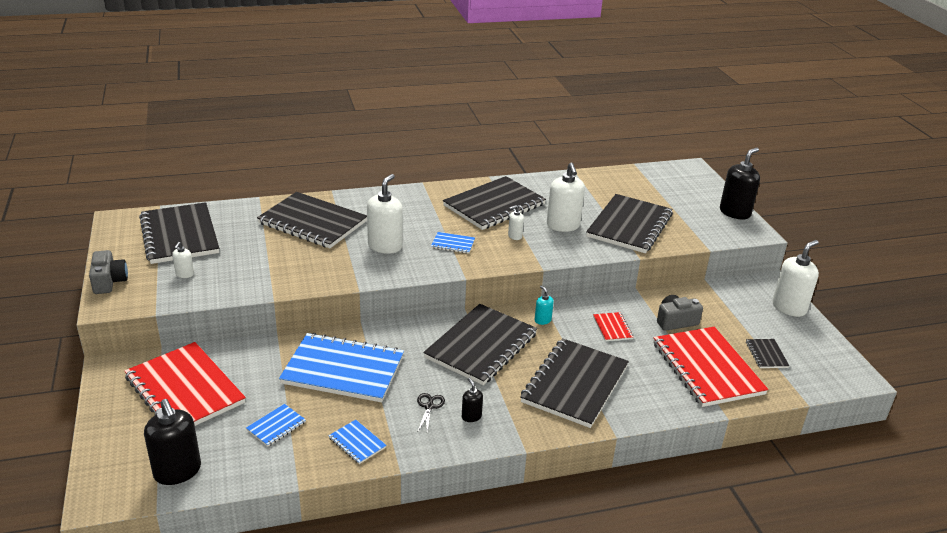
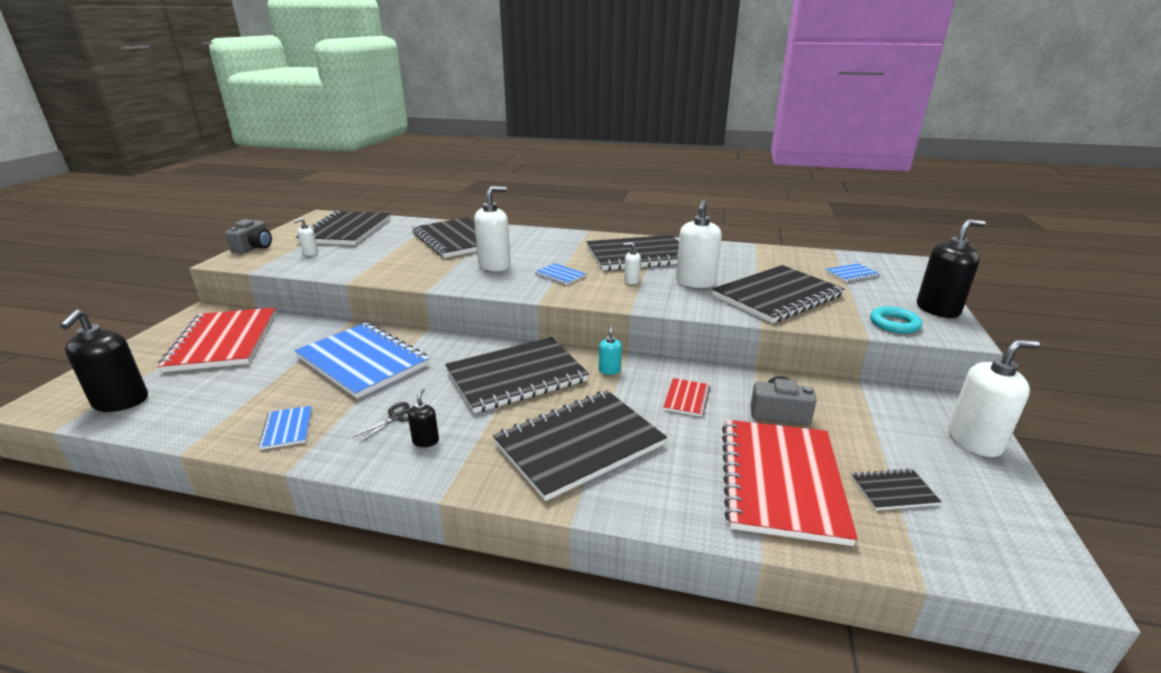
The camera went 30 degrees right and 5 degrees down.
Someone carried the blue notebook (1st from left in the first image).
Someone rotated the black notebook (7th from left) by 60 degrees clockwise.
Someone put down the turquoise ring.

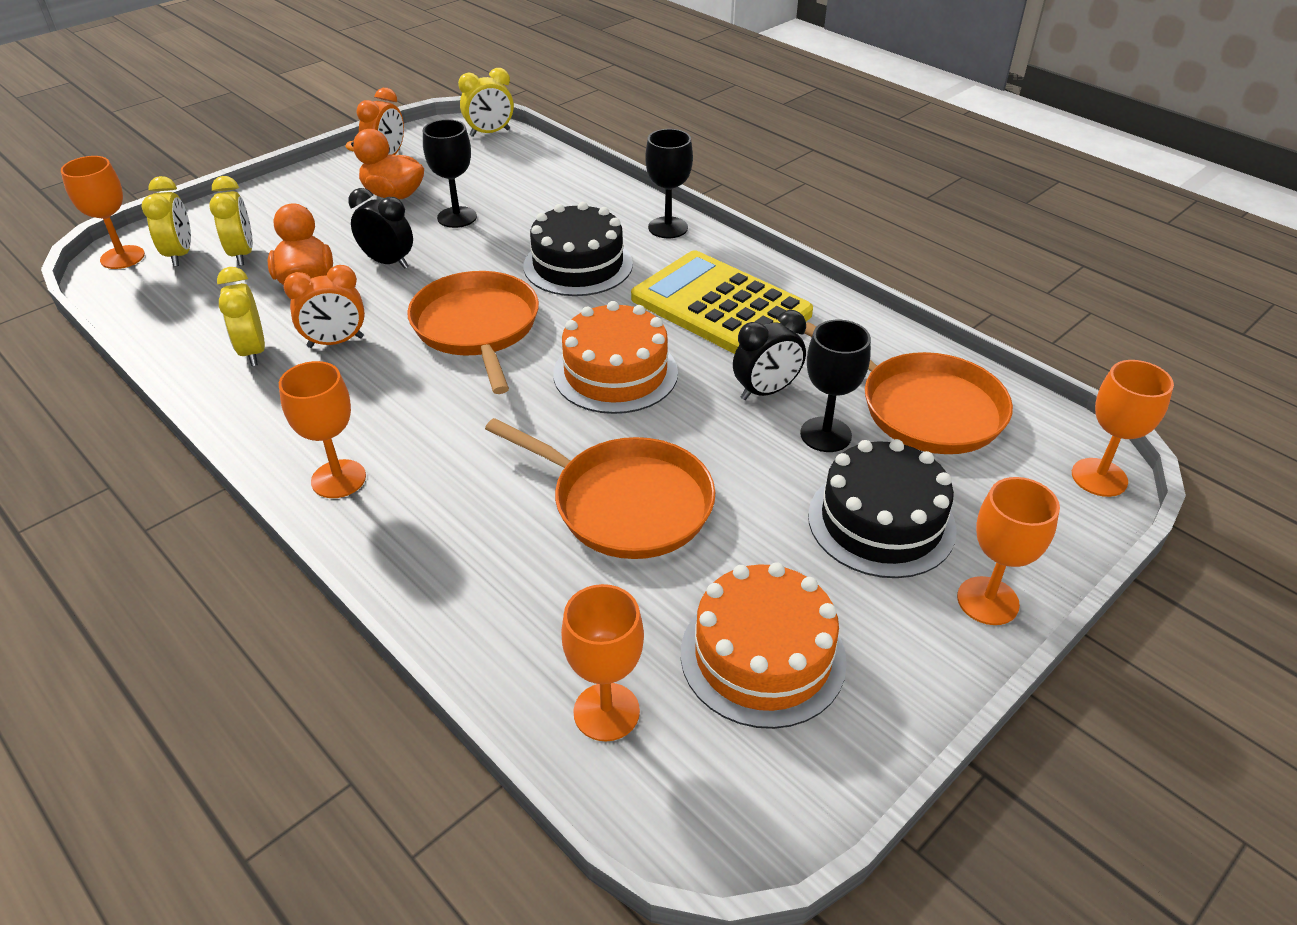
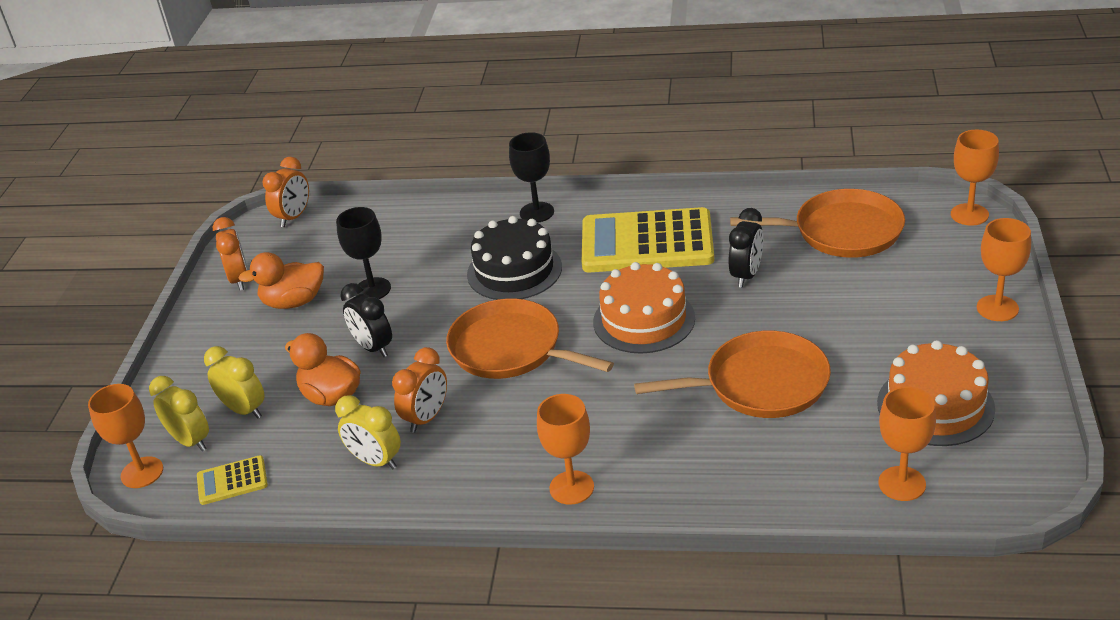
The camera went 35 degrees left and 5 degrees down.
Someone put down the yellow calculator (1st from left).
Someone repainted the yellow clock (4th from left), which became the orange clock (2nd from left).
Someone rotated the black clock (1st from left) by 120 degrees counterclockwise.
Someone took away the black goblet (3rd from left).
Someone took away the black cake (2nd from left).

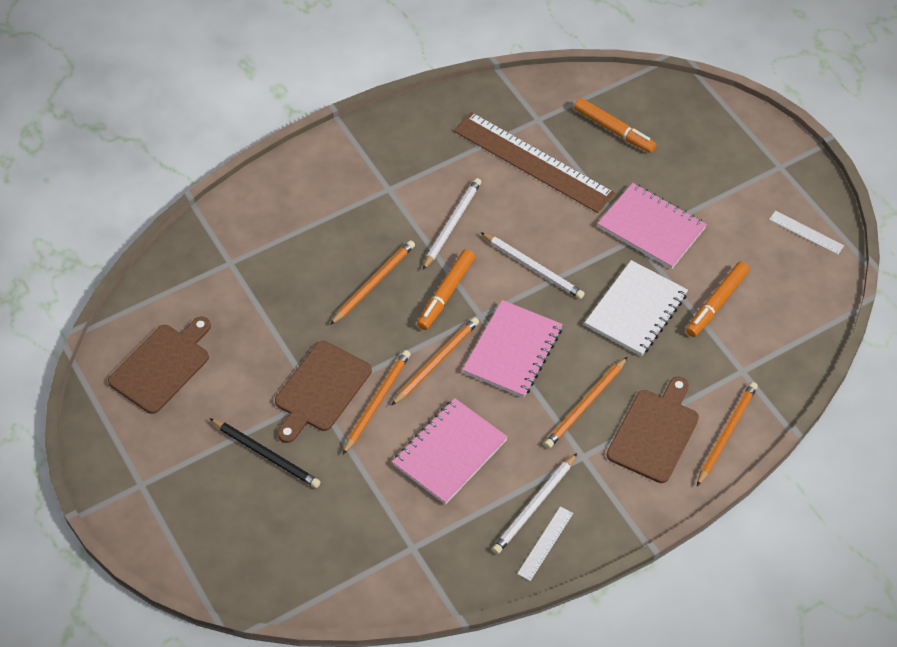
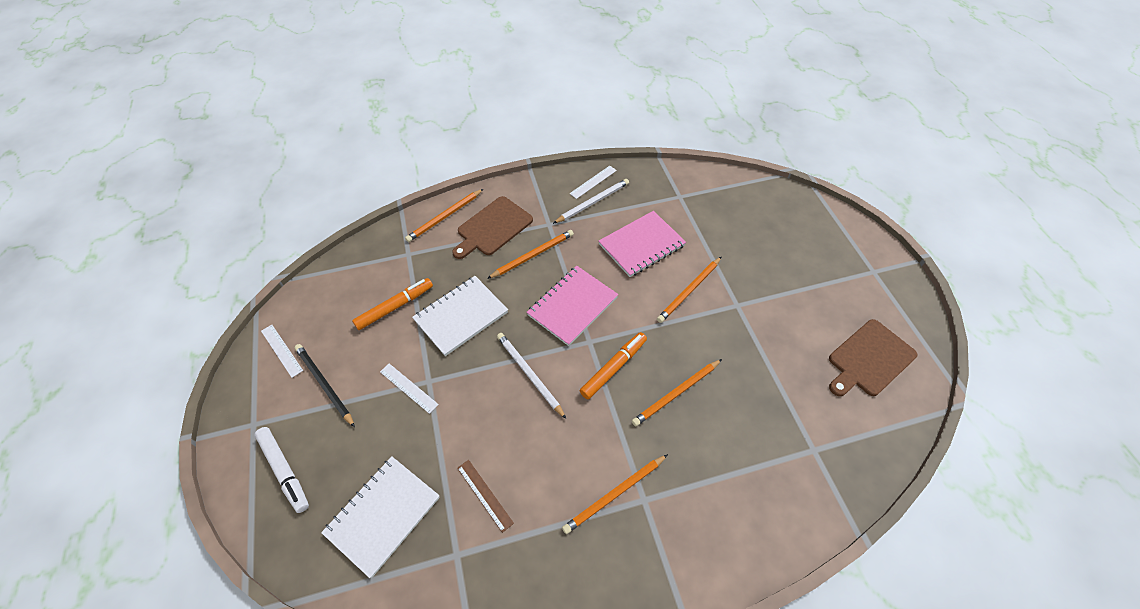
The camera went 165 degrees left and 0 degrees up.
Someone put down the white marker.
Someone carried the black pencil.
Someone swapped the orange marker (2nd from left) for the white notebook (1st from left).
Someone swapped the pink notebook (3rd from left) for the white ruler (2nd from left).
Someone scaled the brown ruler by 0.43.
Someone carried the orange pencil (3rd from left).
Someone took away the brown cutting board (2nd from left).
Someone took away the white pencil (1st from left).

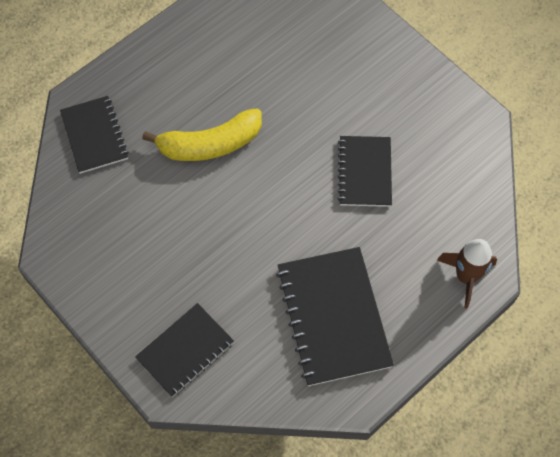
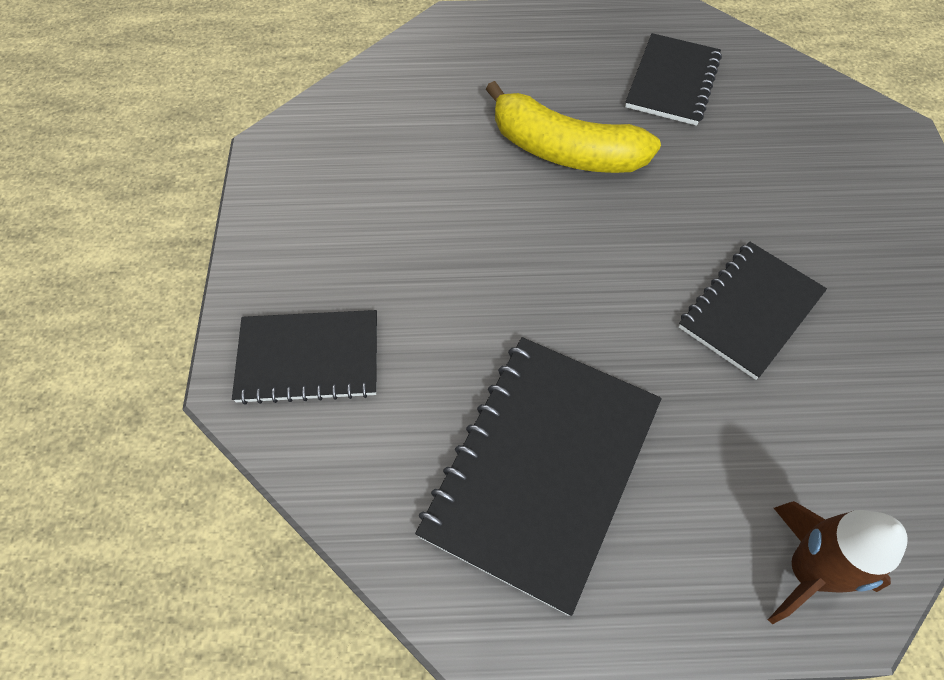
The camera went 40 degrees right and 5 degrees down.
Someone carried the black notebook (1st from left in the first image).

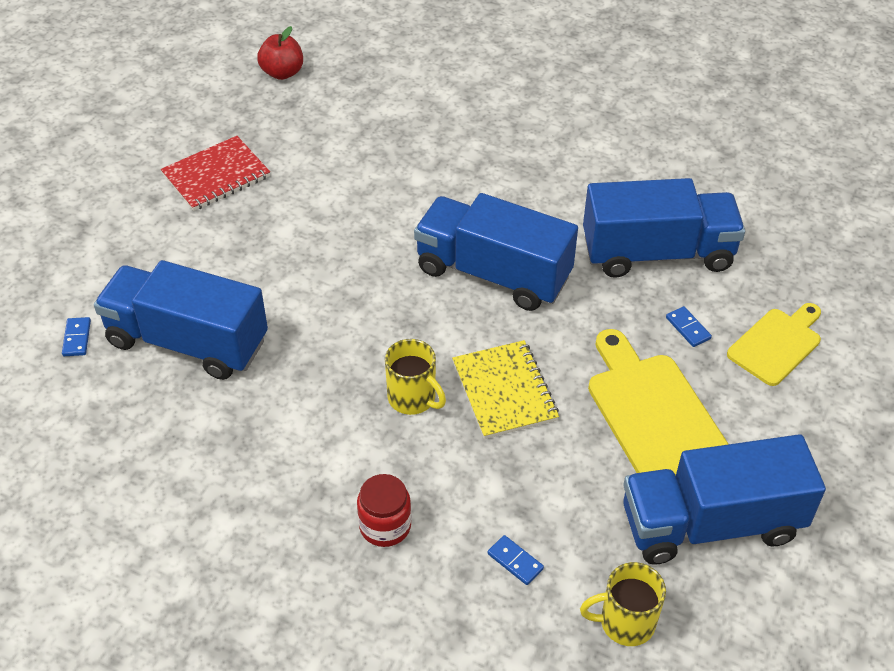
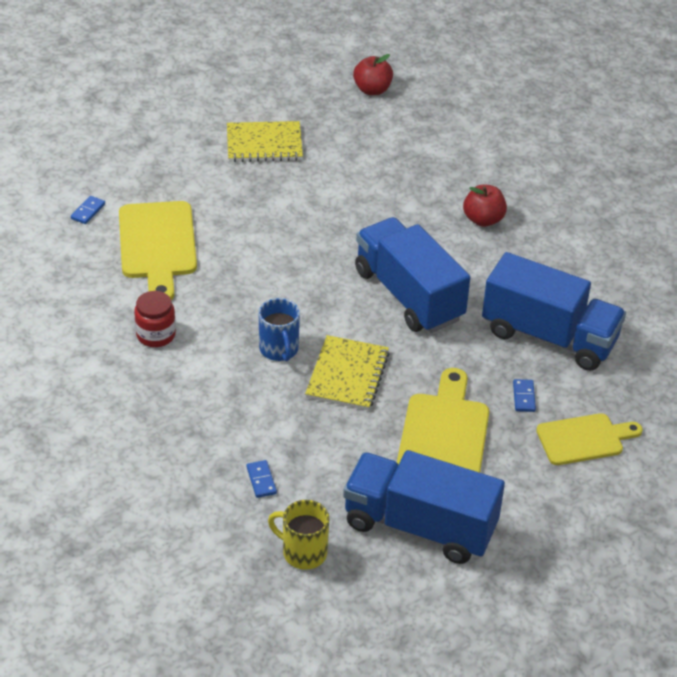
The camera went 30 degrees right and 5 degrees down.
Someone swapped the blue truck (1st from left) for the yellow cutting board (1st from left).
Someone carried the red jar.
Someone repainted the red notebook, which became the yellow notebook (1st from left).
Someone repainted the yellow mug (1st from left), which became the blue mug.
Someone put down the red apple (2nd from left).

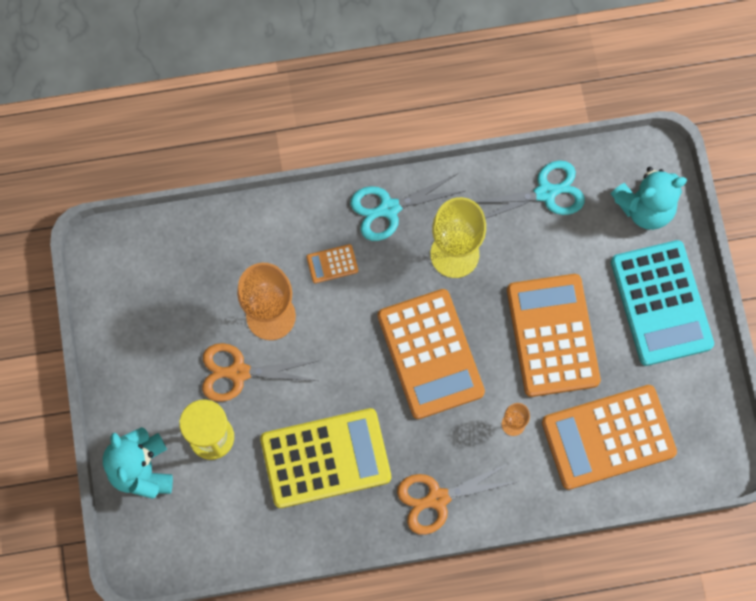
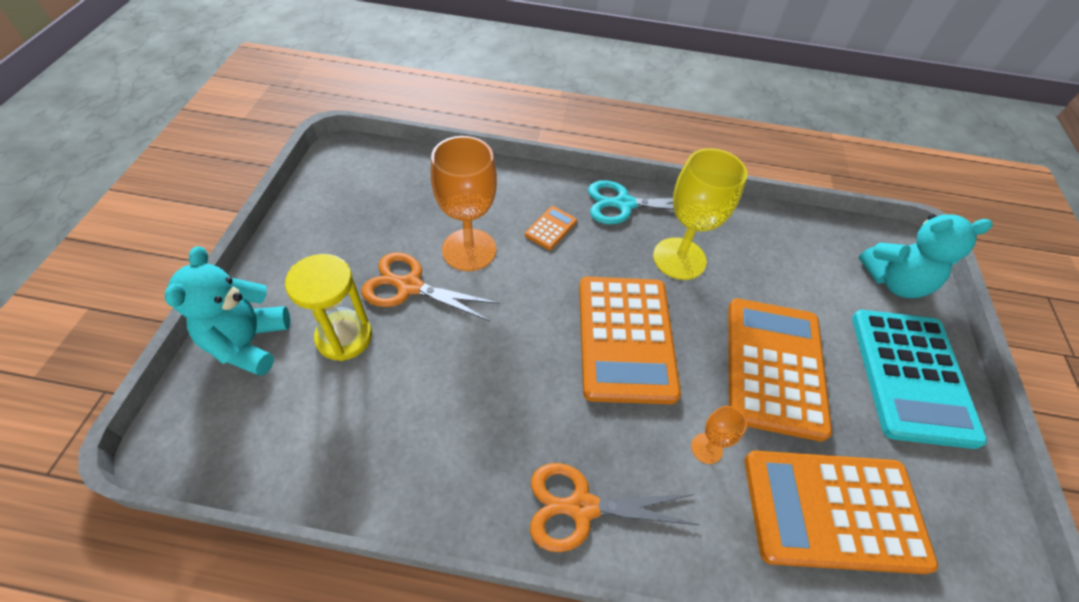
The camera went 15 degrees right and 20 degrees down.
Someone rotated the orange calculator (1st from left) by 120 degrees clockwise.
Someone took away the yellow calculator.
Someone took away the turquoise scissors (2nd from left).

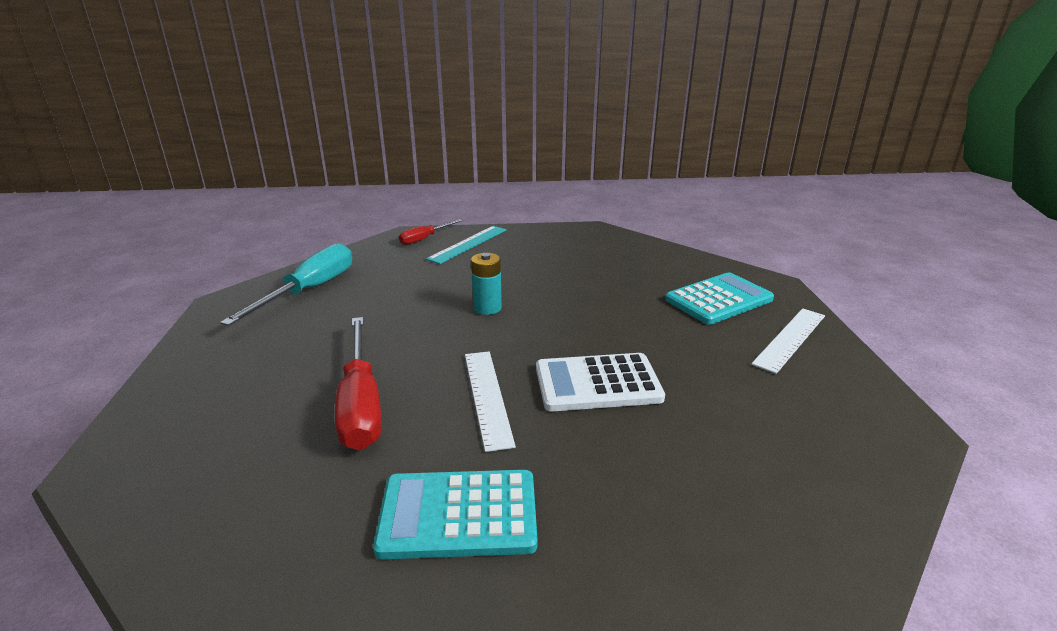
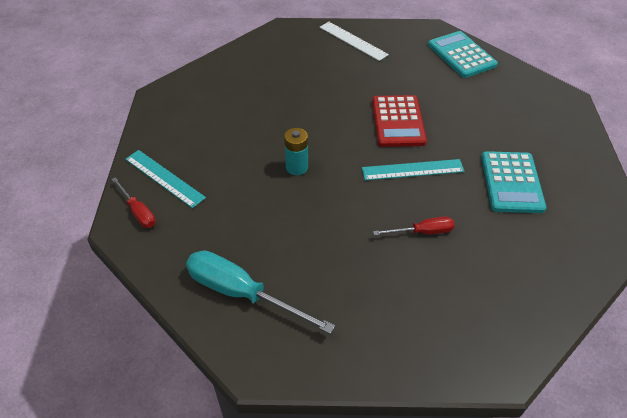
The camera went 85 degrees left and 20 degrees up.
Someone repainted the white ruler (1st from left), which became the turquoise ruler (2nd from left).
Someone repainted the white calculator, which became the red calculator.
Someone scaled the red screwdriver (1st from left in the first image) by 0.54.
Someone carried the turquoise calculator (2nd from left in the first image).

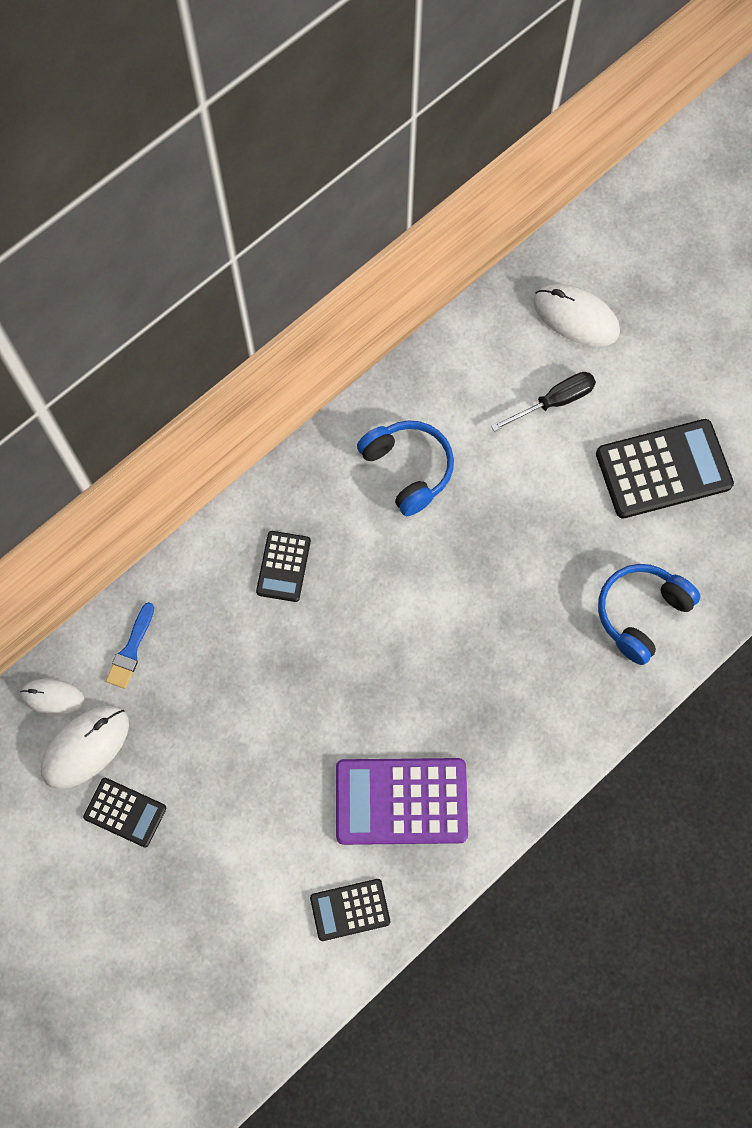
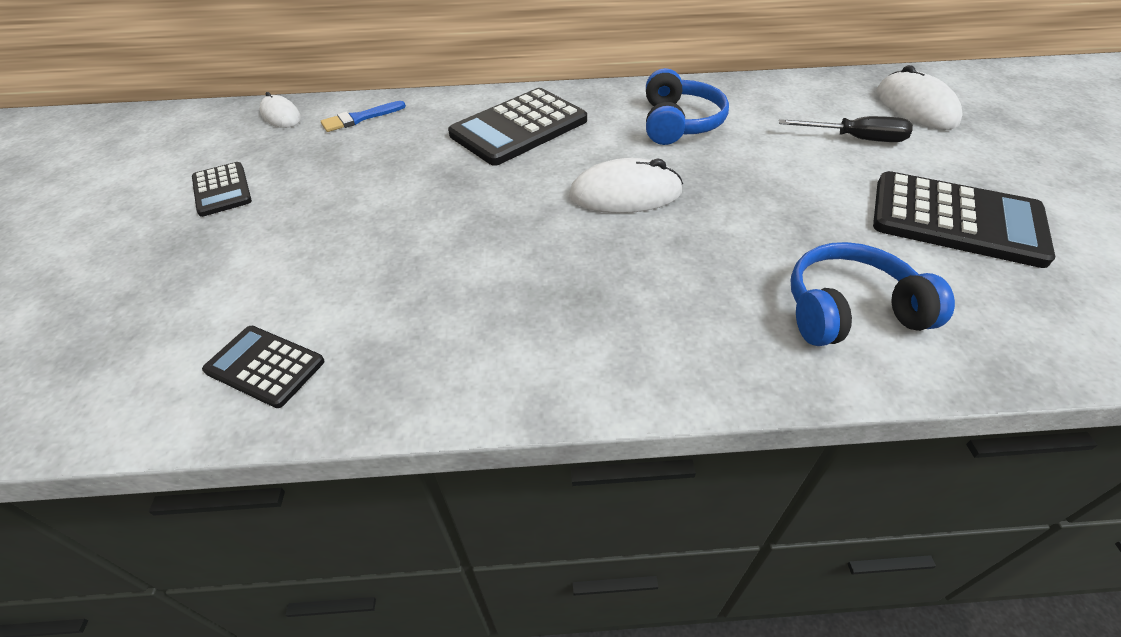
The camera went 40 degrees right and 25 degrees down.
Someone scaled the black calculator (2nd from left in the first image) by 1.82.
Someone carried the white mouse (2nd from left).
Someone took away the purple calculator.

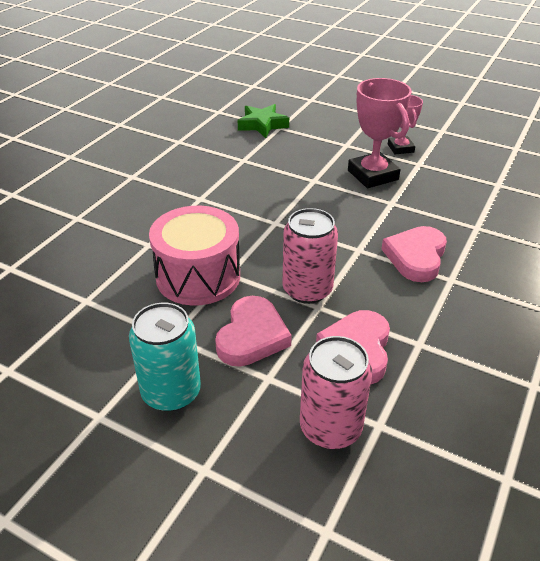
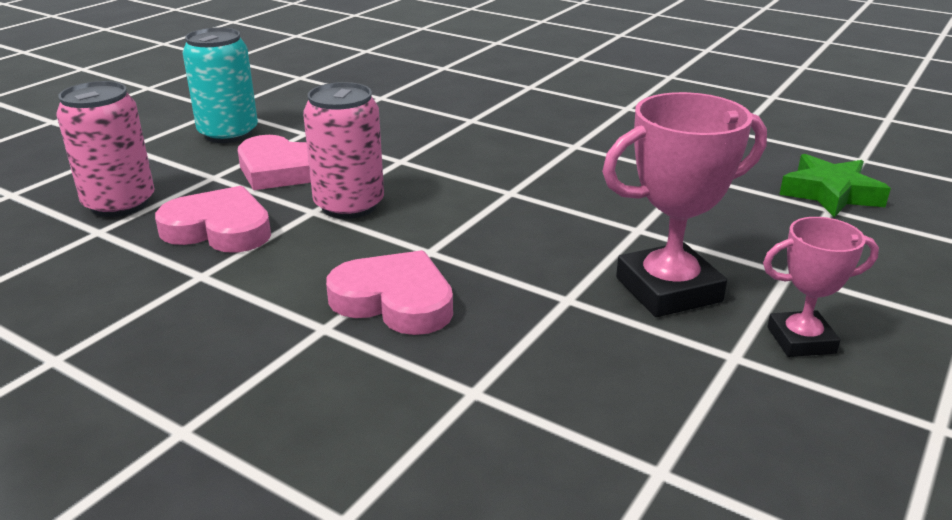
The camera went 95 degrees right and 10 degrees down.
Someone took away the pink drum.

